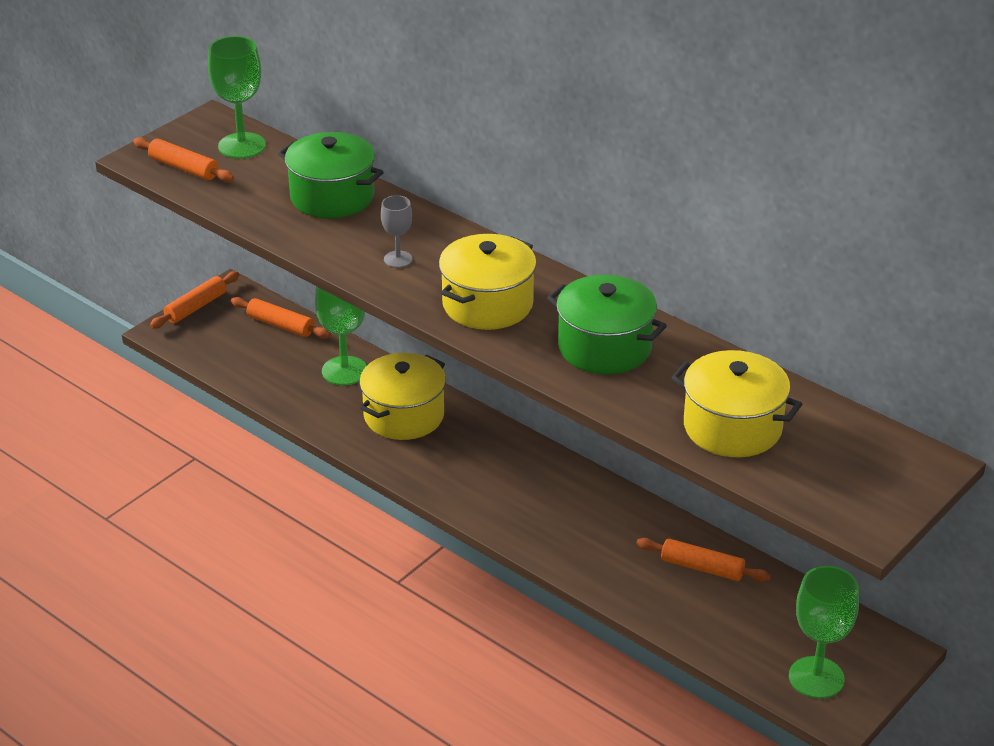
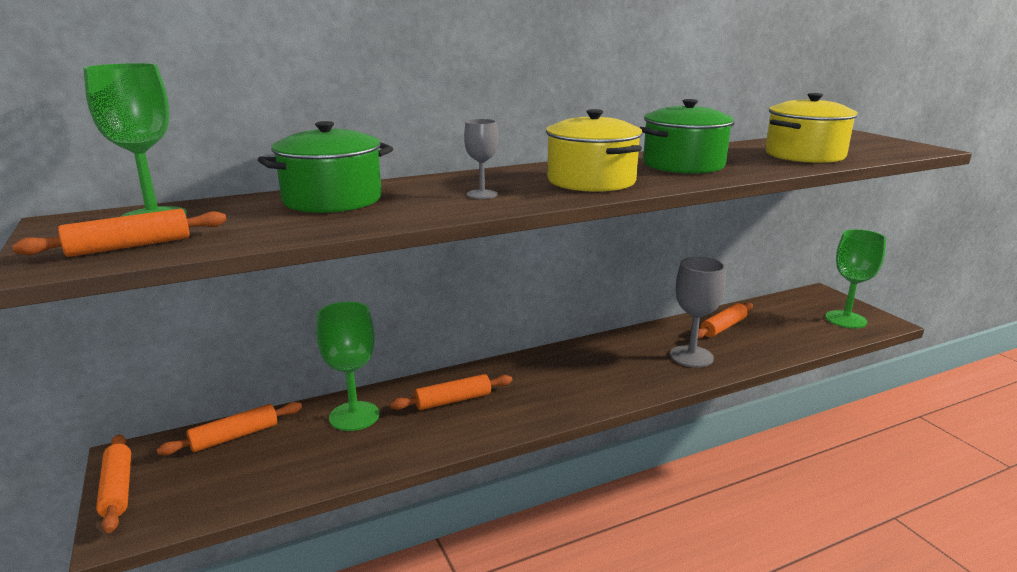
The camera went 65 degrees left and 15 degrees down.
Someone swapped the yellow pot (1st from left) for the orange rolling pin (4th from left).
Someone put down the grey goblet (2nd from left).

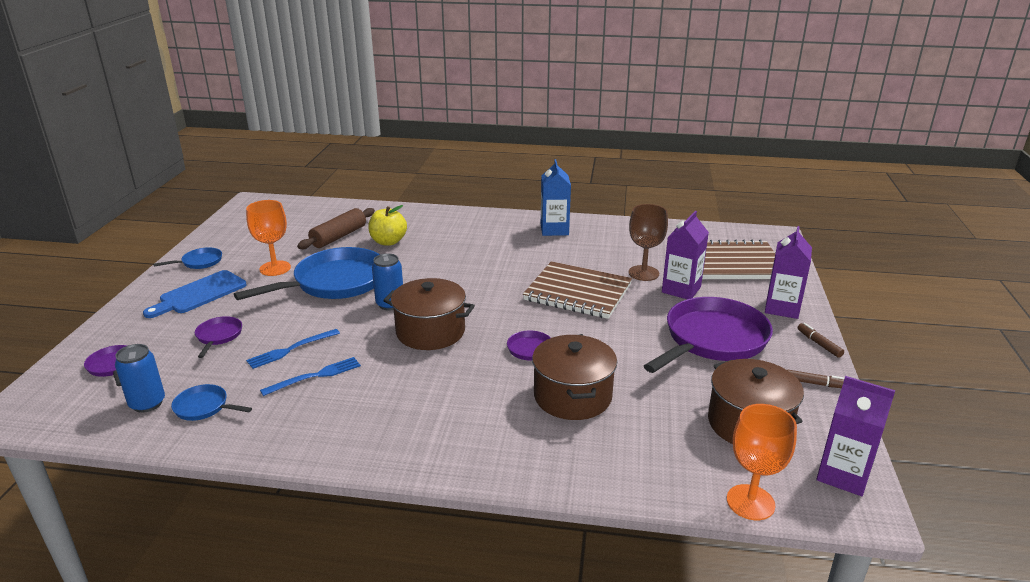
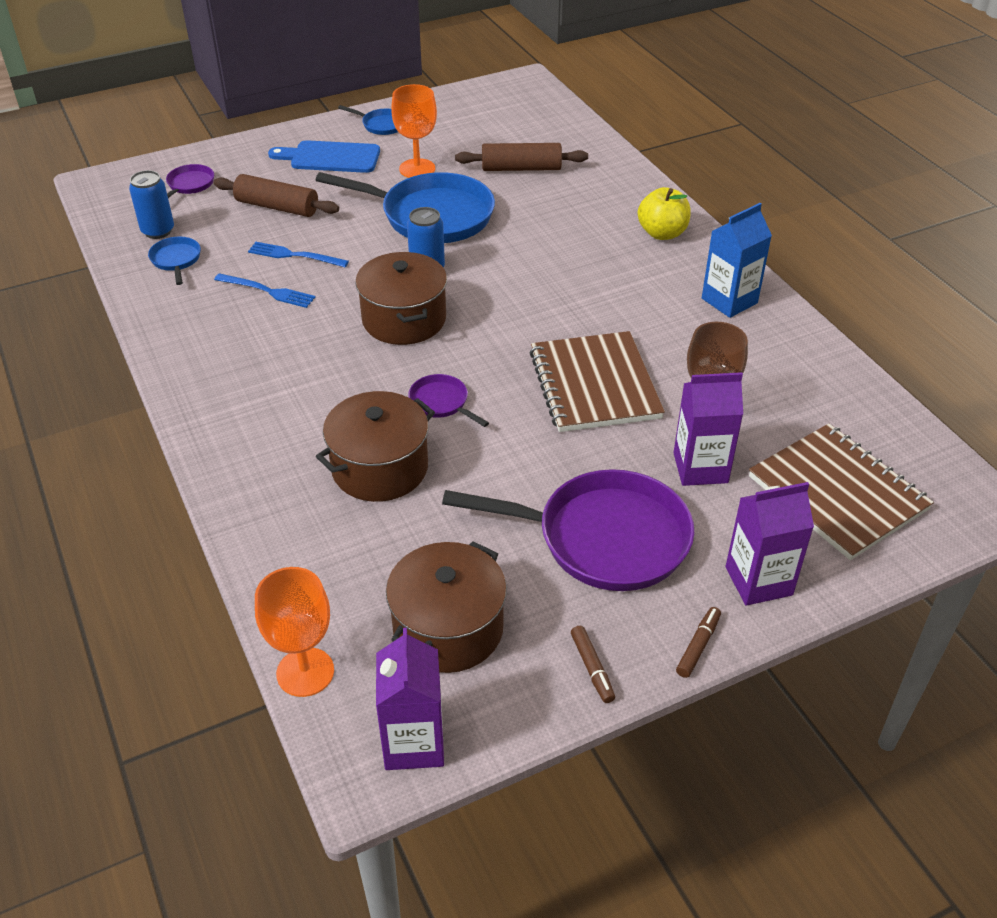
The camera went 55 degrees right and 15 degrees up.
Someone swapped the purple pan (2nd from left) for the brown rolling pin (1st from left).
Someone carried the yellow apple.

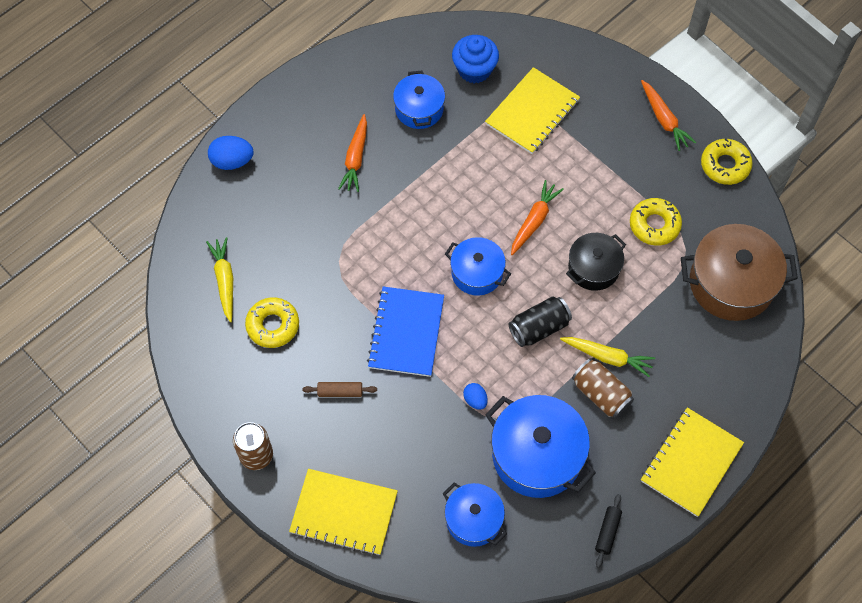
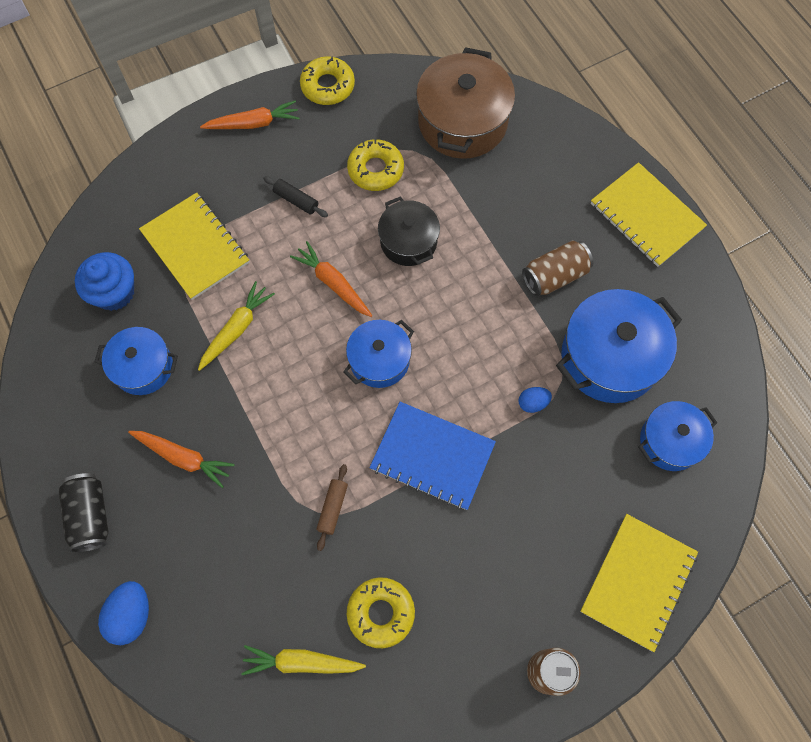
The camera went 75 degrees left and 5 degrees up.
Someone carried the black can.
Someone carried the yellow carrot (2nd from left in the first image).
Someone carried the black rolling pin.
Someone carried the brown rolling pin.

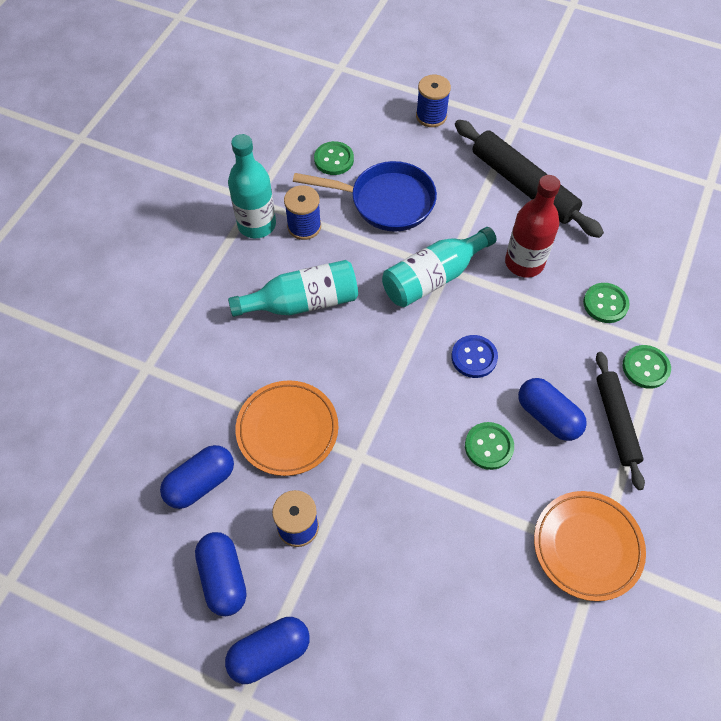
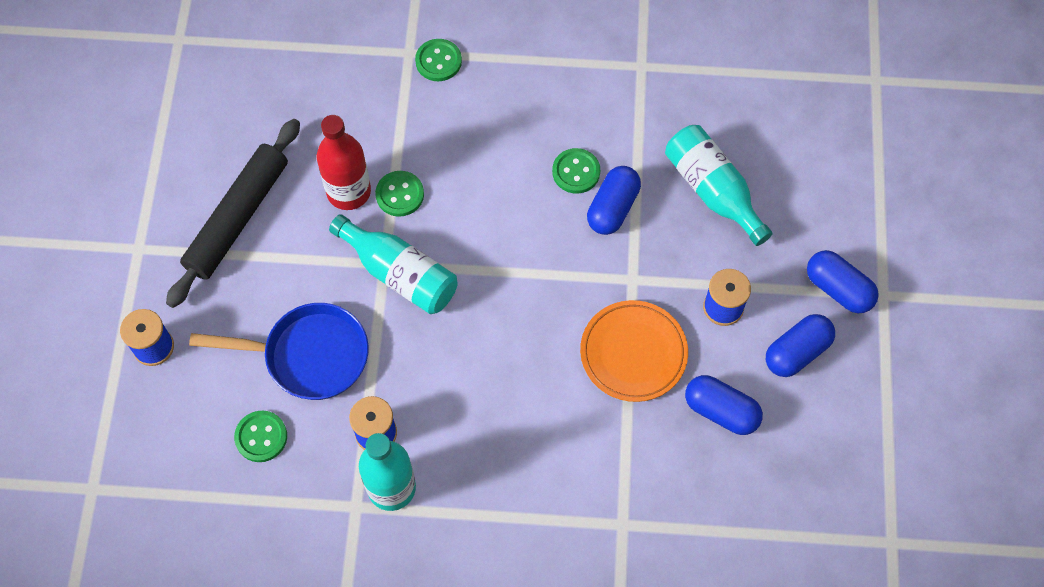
The camera went 110 degrees left and 5 degrees up.
Someone rotated the blue pan by 105 degrees clockwise.
Someone carried the green button (3rd from left in the first image).
Someone carried the blue capsule (4th from left in the first image).
Someone carried the turquoise bottle (2nd from left in the first image).
Someone took away the blue button.
Someone took away the orange plate (2nd from left).
Someone took away the black rolling pin (2nd from left).

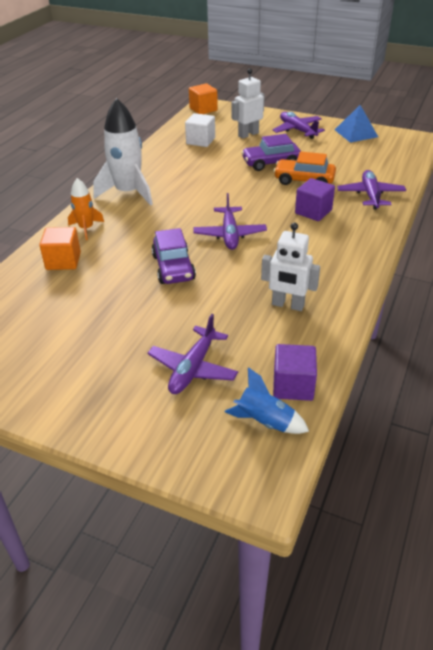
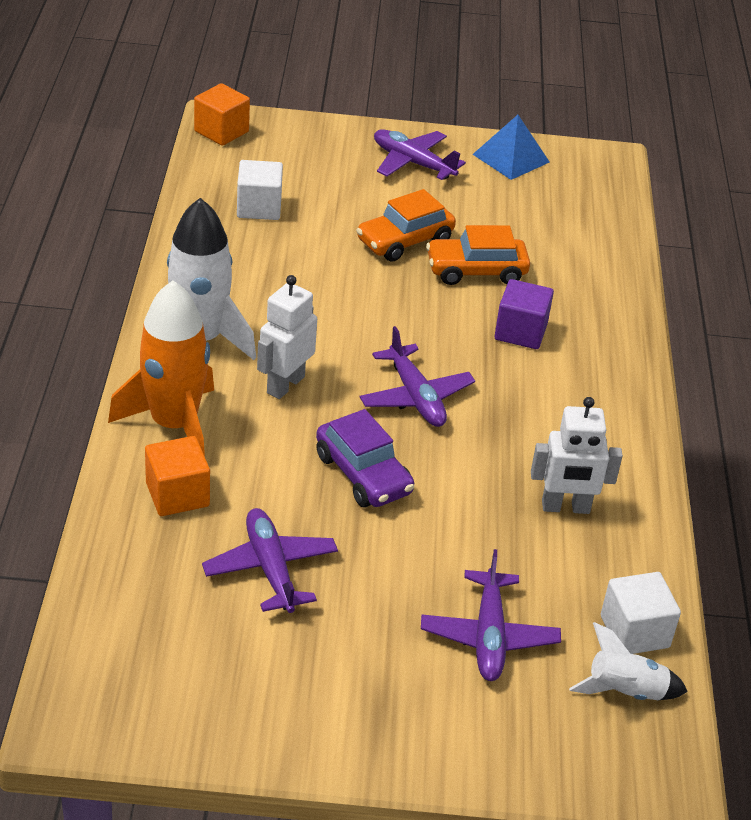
The camera went 25 degrees left and 0 degrees up.
Someone scaled the orange rocket by 1.85.
Someone carried the purple plane (4th from left in the first image).
Someone carried the white robot (1st from left).
Someone repainted the purple car (2nd from left), which became the orange car (1st from left).
Someone repainted the blue rocket, which became the white rocket (2nd from left).
Someone repainted the purple cube (1st from left), which became the white cube (2nd from left).

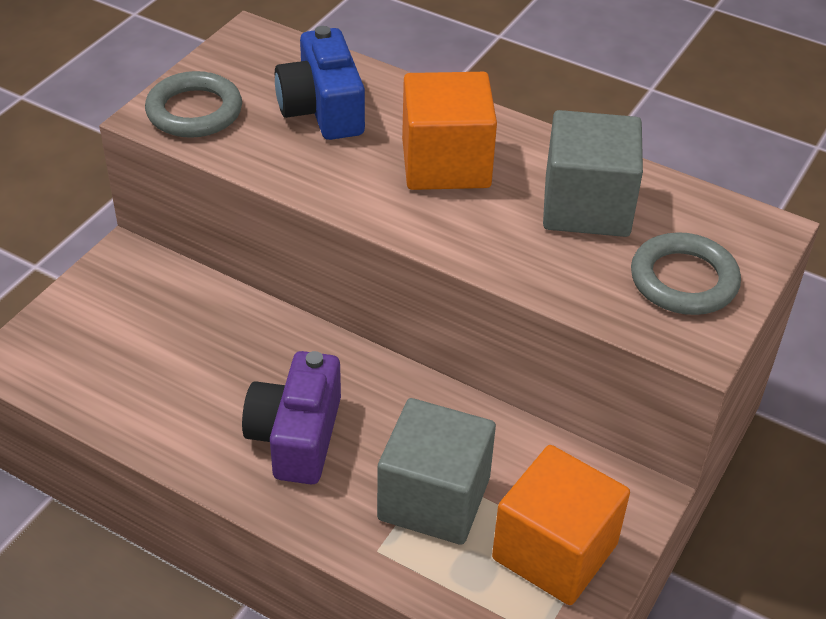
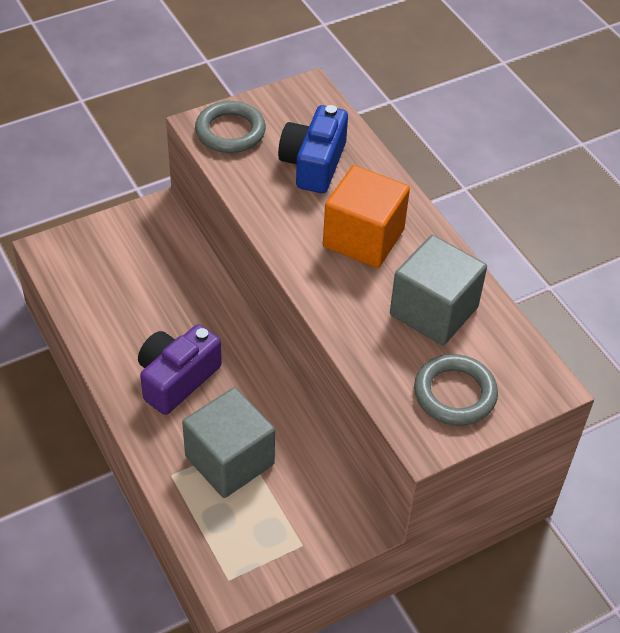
The camera went 30 degrees right and 5 degrees up.
Someone took away the orange cube (2nd from left).

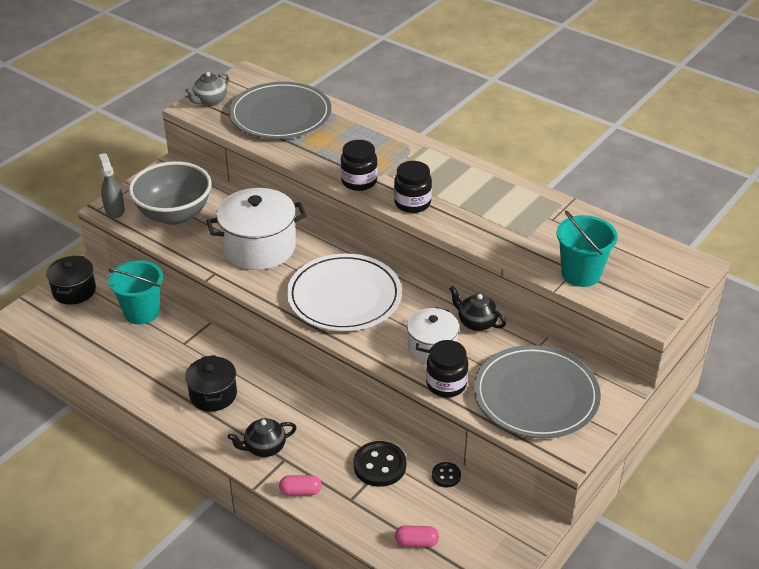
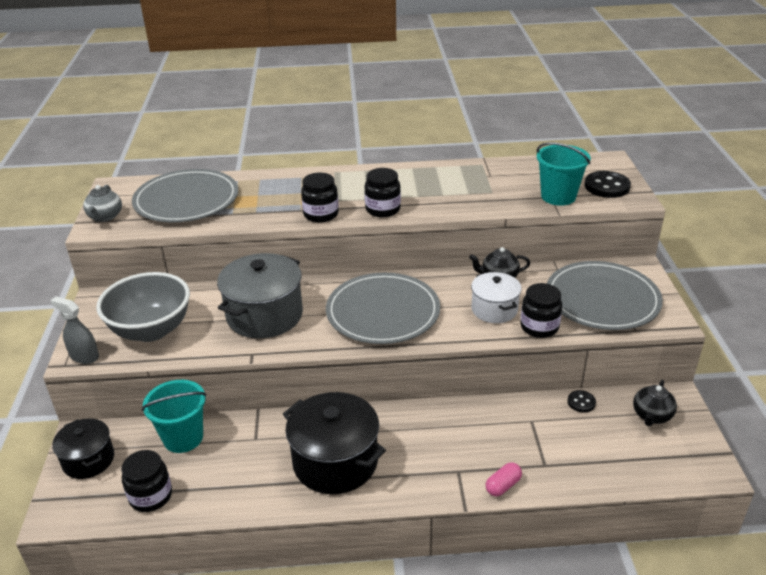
The camera went 40 degrees left and 5 degrees down.
Someone put down the black jar (1st from left).
Someone repainted the white pot (1st from left), which became the grey pot.
Someone scaled the black pot (2nd from left) by 1.66.
Someone repainted the white plate, which became the grey plate (2nd from left).
Someone carried the black button (1st from left in the first image).
Someone carried the black teapot (1st from left in the first image).
Someone took away the pink capsule (2nd from left).

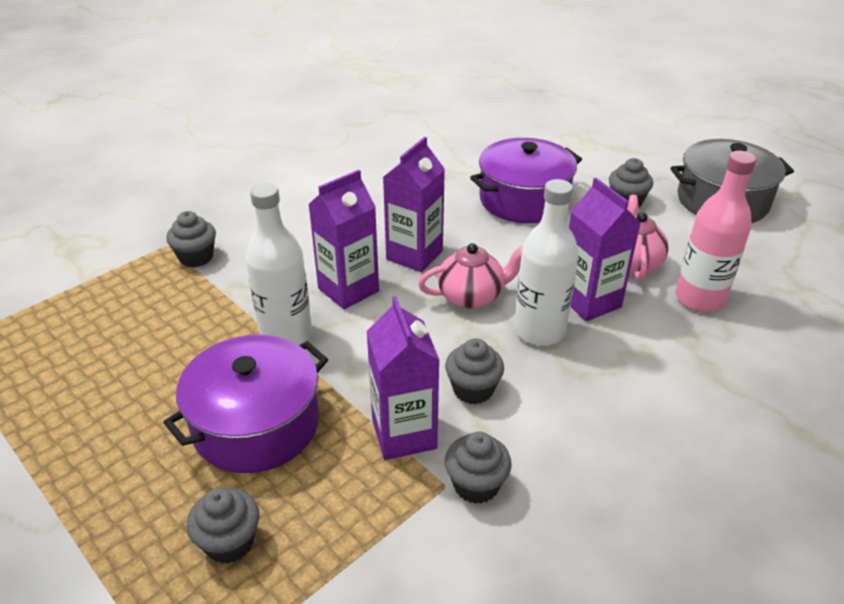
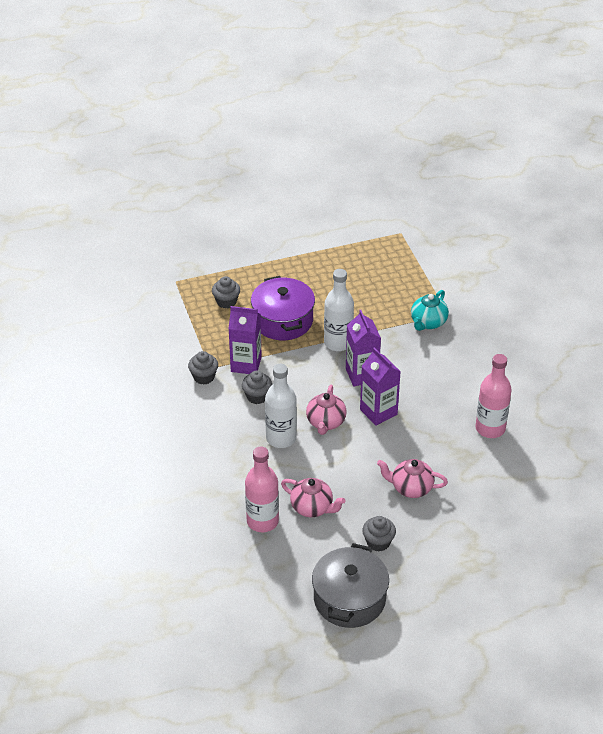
The camera went 115 degrees right and 5 degrees up.
Someone swapped the purple pot (2nd from left) for the pink teapot (3rd from left).
Someone swapped the grey cupcake (1st from left) for the turquoise teapot.
Someone put down the pink bottle (2nd from left).
Someone took away the purple carton (4th from left).

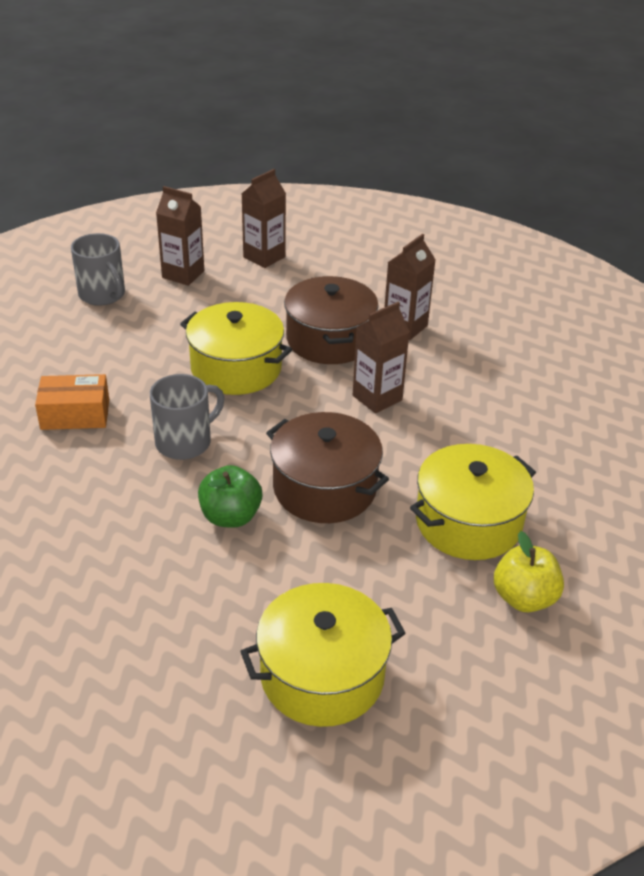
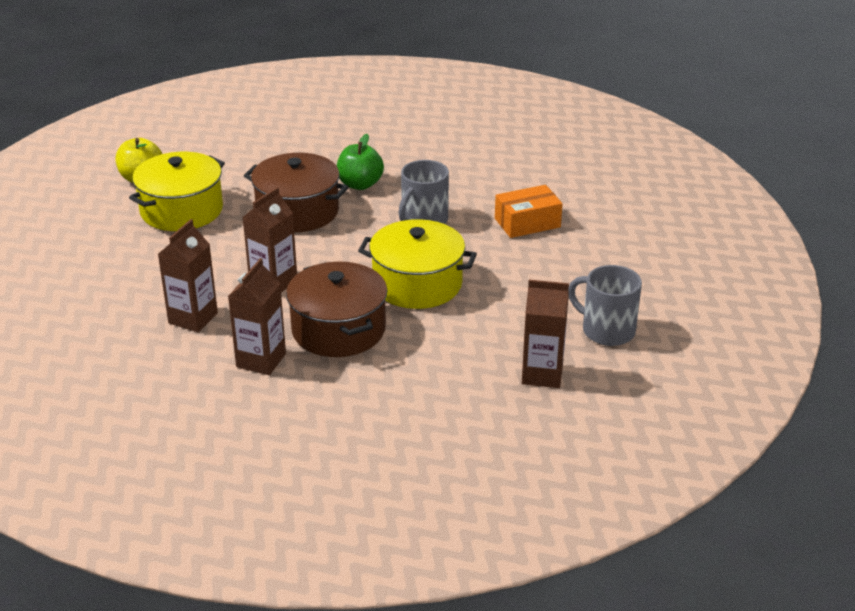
The camera went 165 degrees right and 5 degrees down.
Someone carried the brown carton (2nd from left in the first image).
Someone took away the yellow pot (2nd from left).

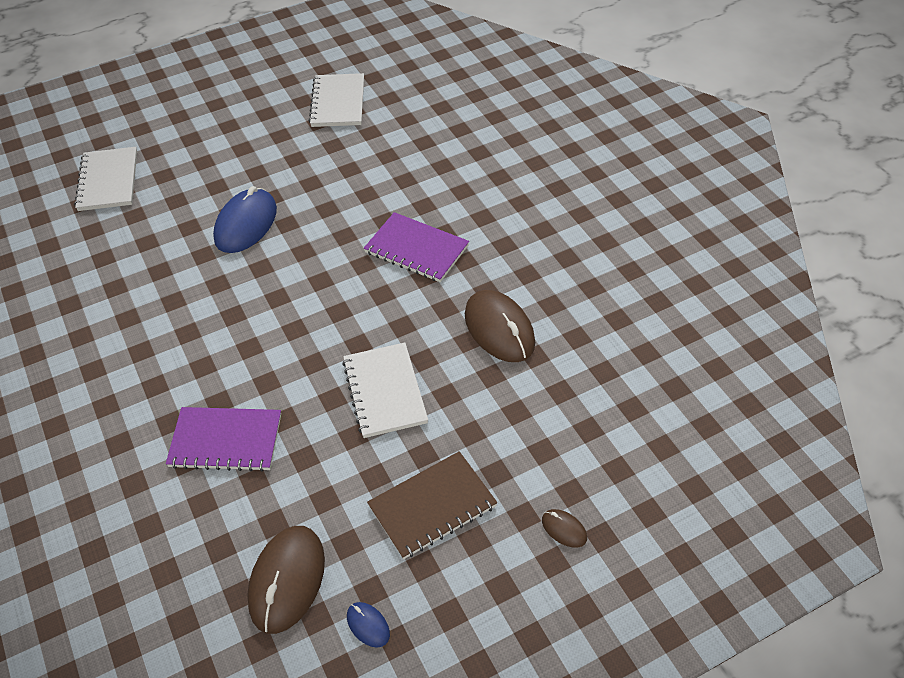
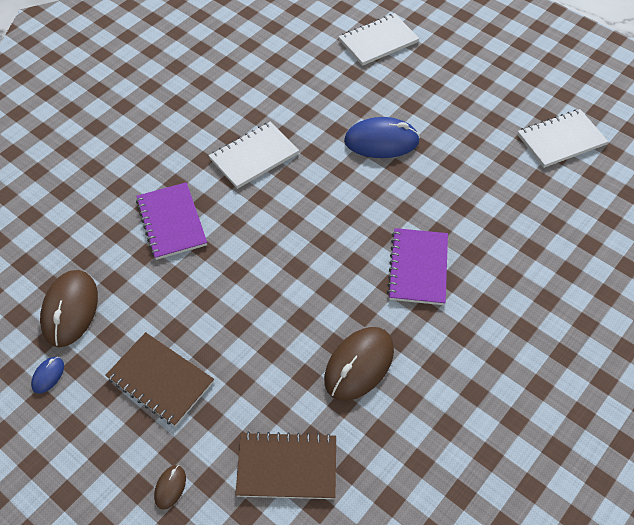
The camera went 65 degrees right and 5 degrees up.
Someone rotated the brown mouse (1st from left) by 75 degrees counterclockwise.
Someone carried the white notebook (3rd from left in the first image).
Someone put down the brown notebook (2nd from left).

